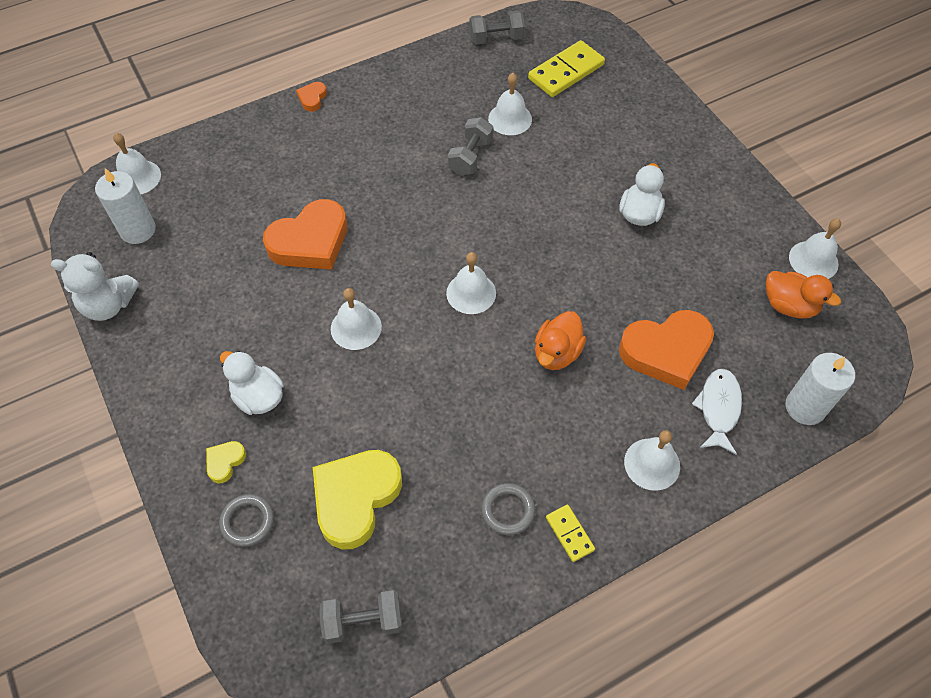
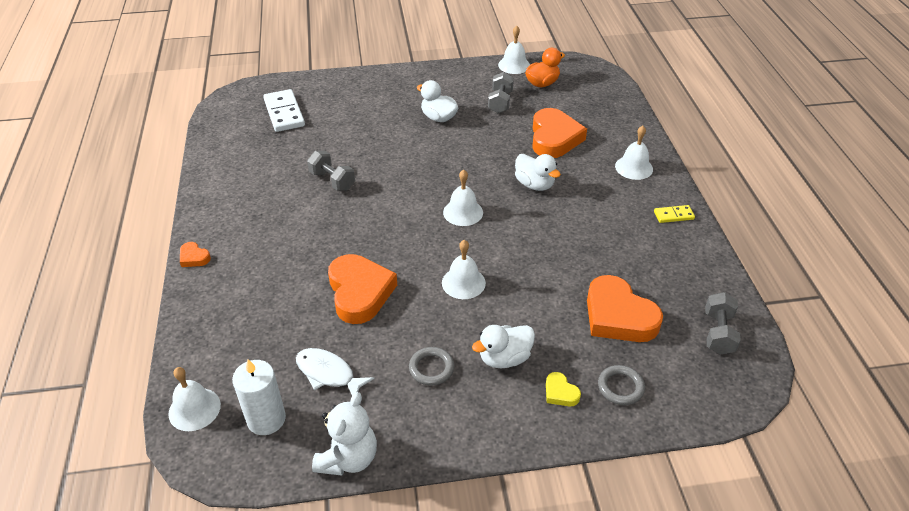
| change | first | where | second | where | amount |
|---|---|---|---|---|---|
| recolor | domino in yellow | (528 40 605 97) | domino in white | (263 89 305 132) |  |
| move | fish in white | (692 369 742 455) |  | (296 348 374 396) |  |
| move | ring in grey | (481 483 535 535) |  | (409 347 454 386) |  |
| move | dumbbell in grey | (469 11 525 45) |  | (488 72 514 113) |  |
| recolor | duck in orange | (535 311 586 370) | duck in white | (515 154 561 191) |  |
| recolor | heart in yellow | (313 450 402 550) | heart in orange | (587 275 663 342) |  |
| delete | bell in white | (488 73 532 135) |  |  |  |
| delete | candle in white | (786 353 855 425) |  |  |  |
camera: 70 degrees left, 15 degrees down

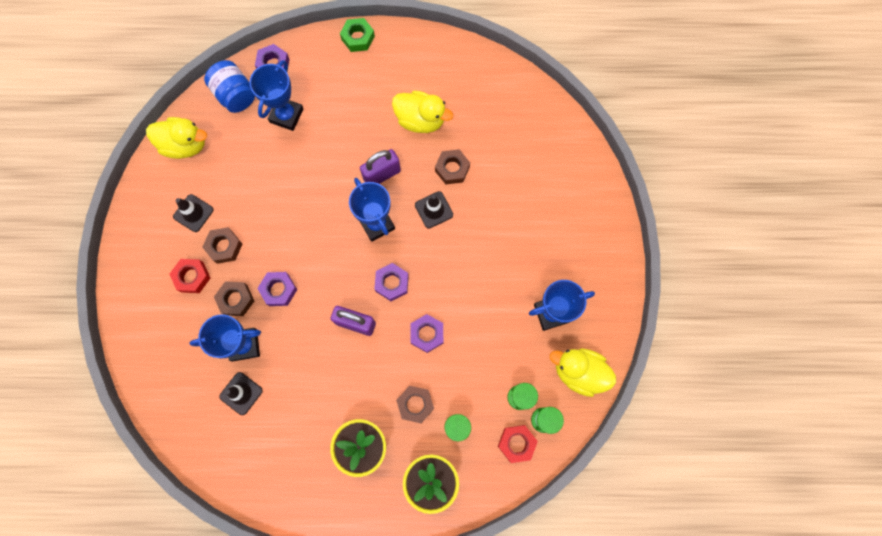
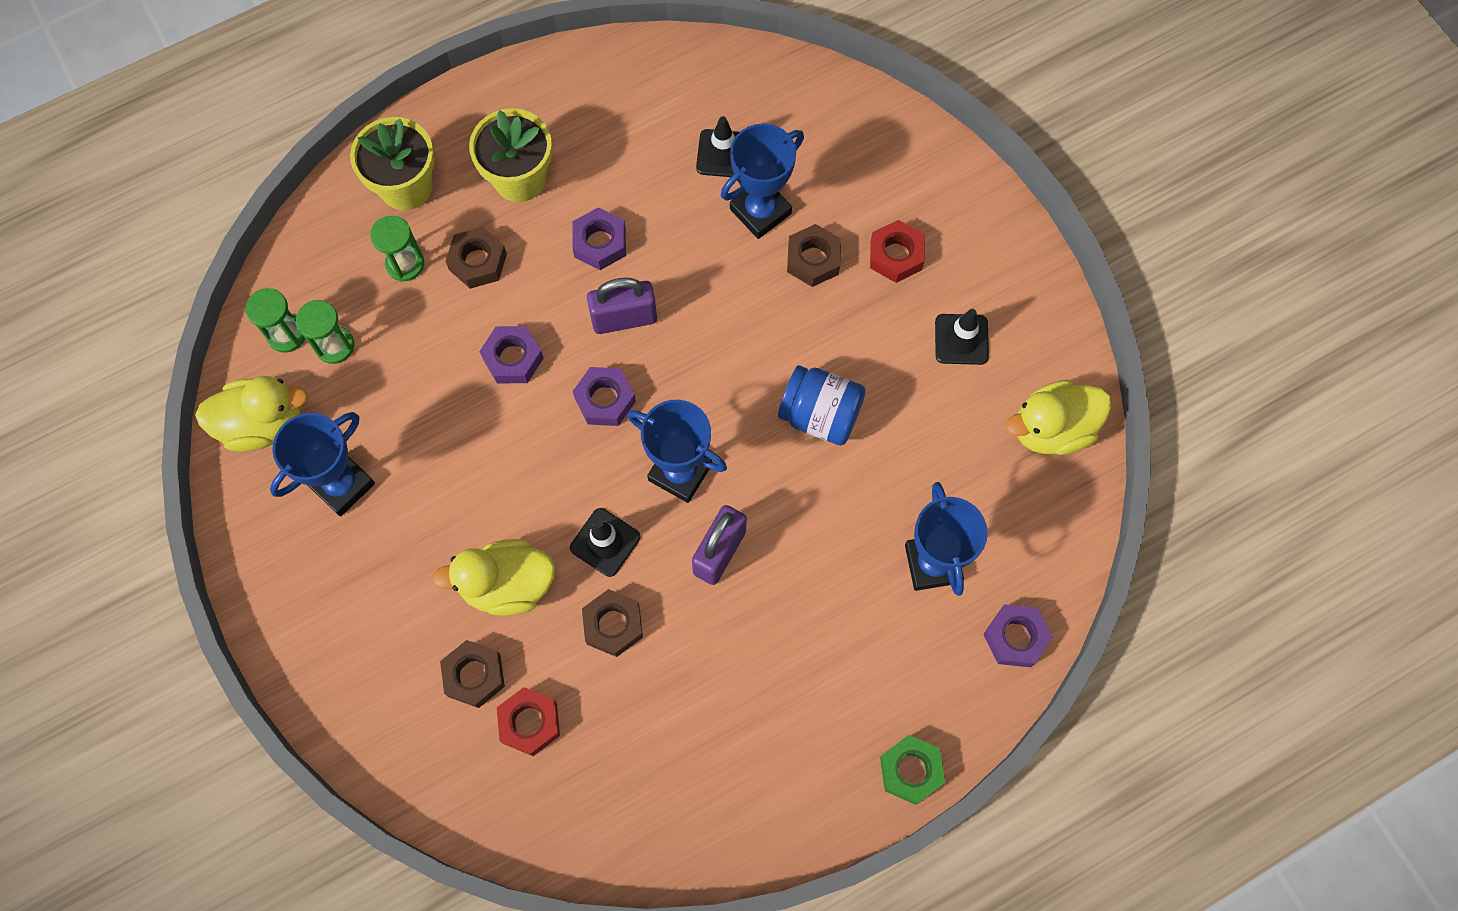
| change | first | where | second | where | amount |
|---|---|---|---|---|---|
| move | duck in yellow | (392 91 453 133) |  | (432 539 555 616) |  |
| move | nut in brown | (202 227 242 264) |  | (440 640 505 708) |  |
| move | nut in red | (498 425 538 463) |  | (497 687 560 756) |  |
| move | nut in purple | (257 272 297 306) |  | (572 207 626 270) |  |
| move | jar in blue | (204 60 255 113) |  | (778 365 866 445) |  |
camera: 150 degrees right, 5 degrees down

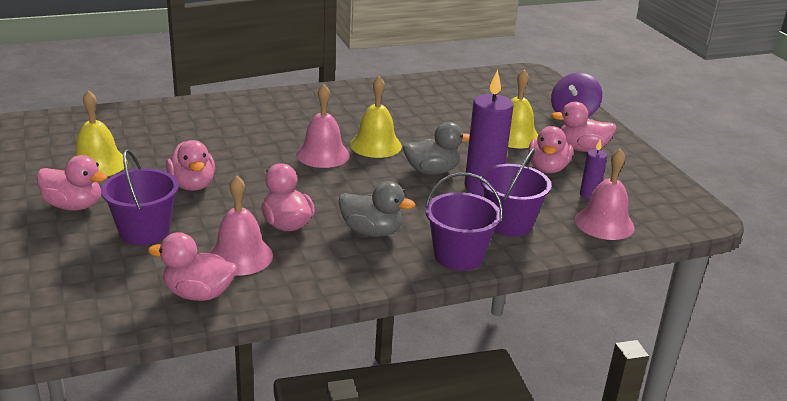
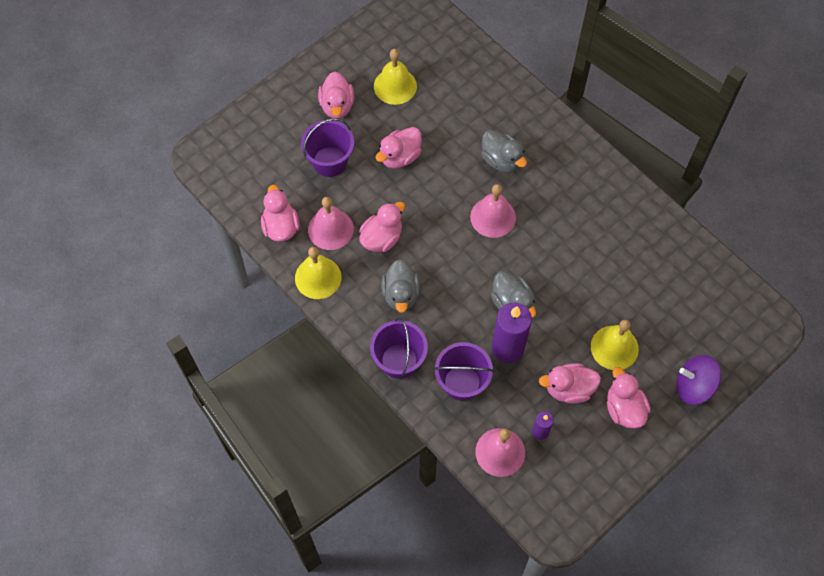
| change | first | where | second | where | amount |
|---|---|---|---|---|---|
| move | bell in yellow | (350 76 402 158) |  | (295 247 342 299) |  |
| insert |  |  | duck in grey | (481 130 527 173) |  |
camera: 70 degrees right, 35 degrees up

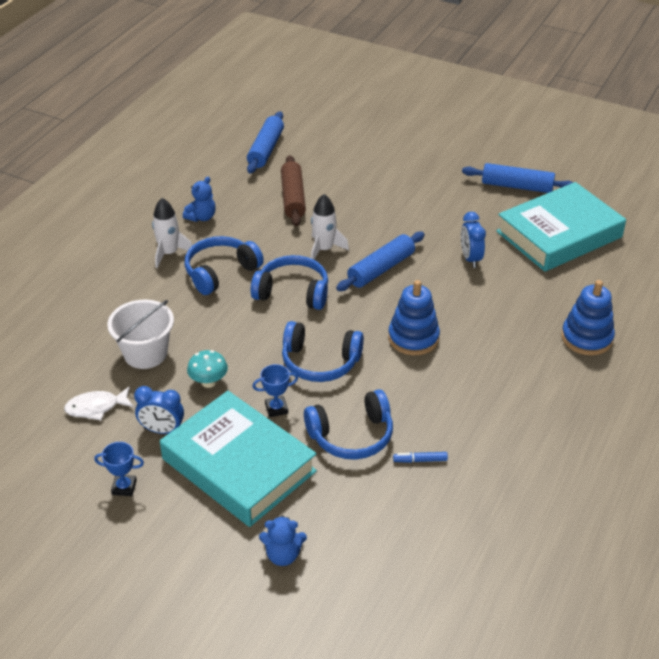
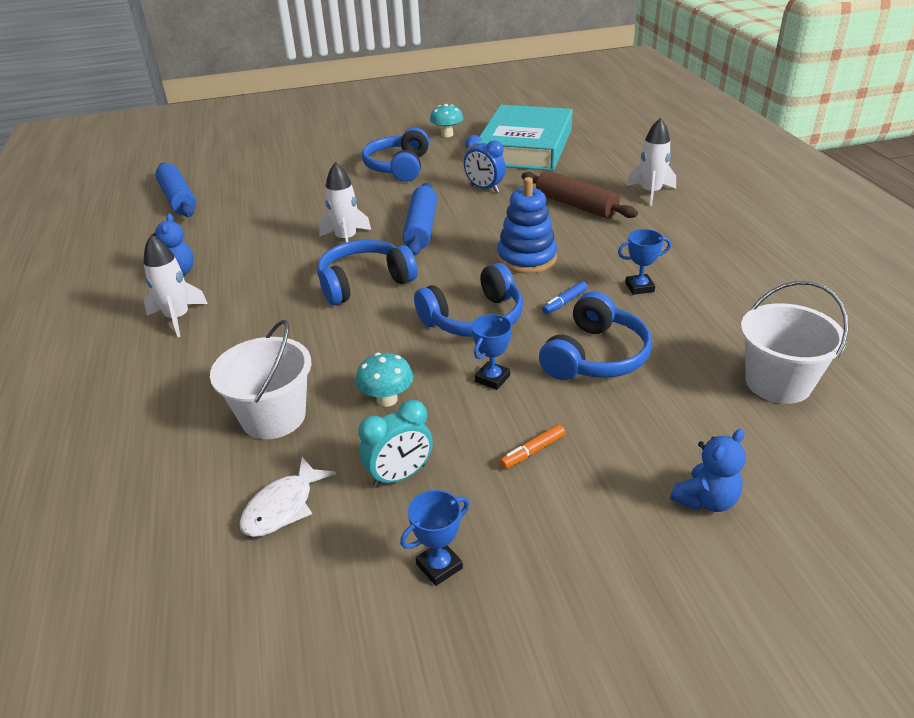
| change | first | where | second | where | amount |
|---|---|---|---|---|---|
| recolor | clock in blue | (134 386 184 434) | clock in turquoise | (358 400 433 488) |  |
| move | headphones in blue | (185 236 264 295) |  | (362 128 430 182) |  |
| replace | rolling pin in blue | (462 163 573 193) | mushroom in turquoise | (430 104 463 137) |  |
| replace | book in turquoise | (160 391 317 527) | marker in orange | (500 424 566 469) |  |
| move | rolling pin in brown | (281 155 306 226) |  | (521 170 638 219) |  |
| move | marker in blue | (393 452 448 463) |  | (542 281 588 314) |  |
| insert |  |  | trophy in blue | (618 229 671 295) |  |
| replace | stacking toy in blue | (561 280 615 355) | rocket in white | (627 118 676 206) |  |
| insert |  |  | bucket in white | (741 281 849 404) |  |
camera: 40 degrees left, 5 degrees down

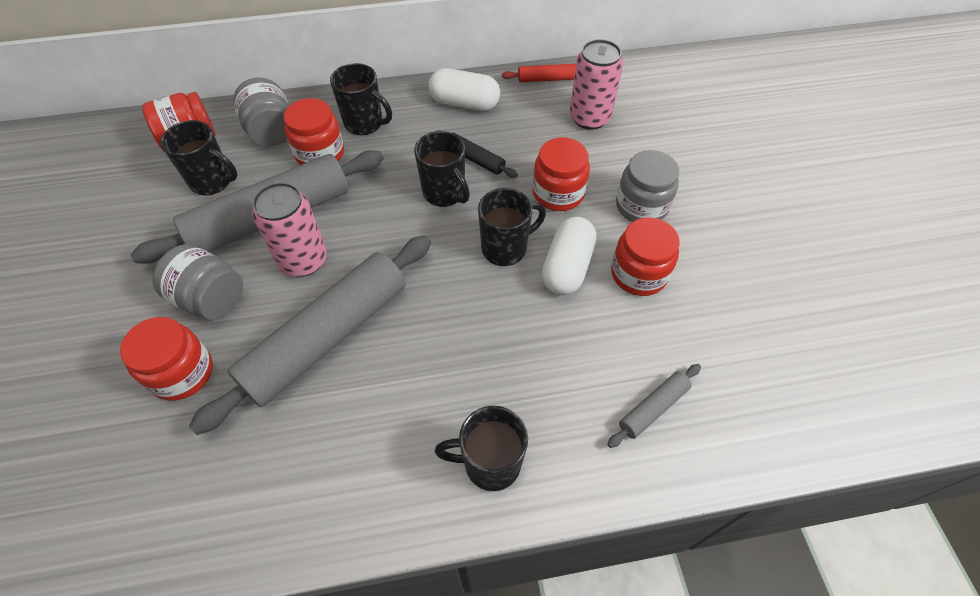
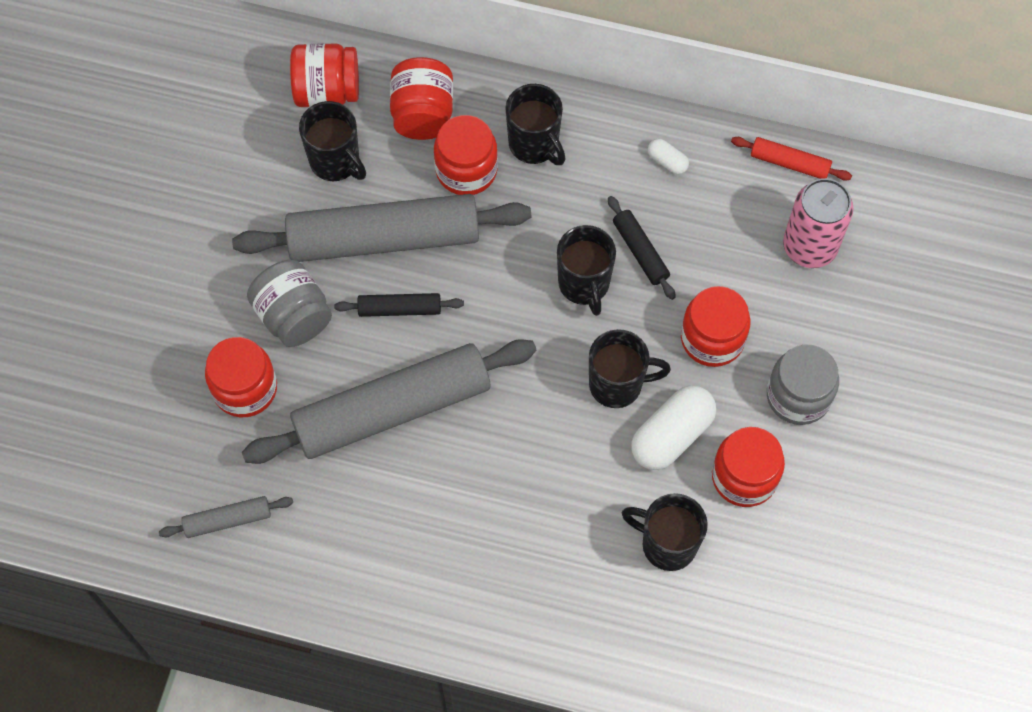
| change | first | where | second | where | amount |
|---|---|---|---|---|---|
| move | rolling pin in grey | (607 364 701 448) |  | (159 496 293 538) |  |
| replace | can in pink | (252 182 327 277) | rolling pin in black | (334 293 464 317) |  |
| recolor | jar in grey | (233 78 289 146) | jar in red | (390 57 453 140) |  |
| move | mug in black | (435 405 528 491) |  | (622 493 708 571) |  |
| resize | capsule in white | (428 68 500 111) |  | (648 138 689 174) | x0.49 |
camera: 25 degrees right, 10 degrees up

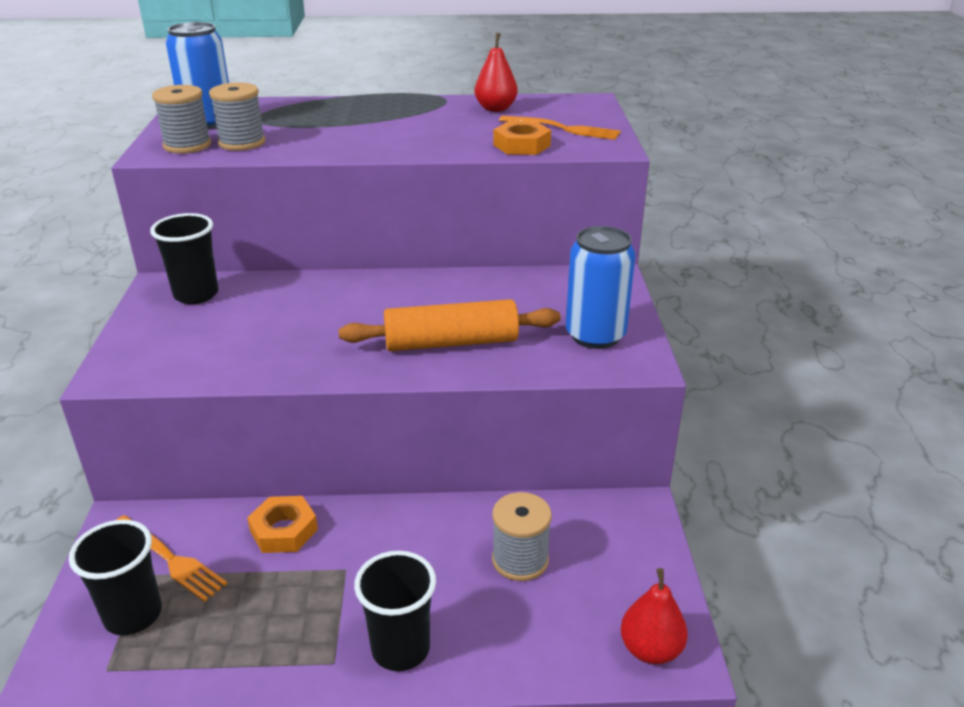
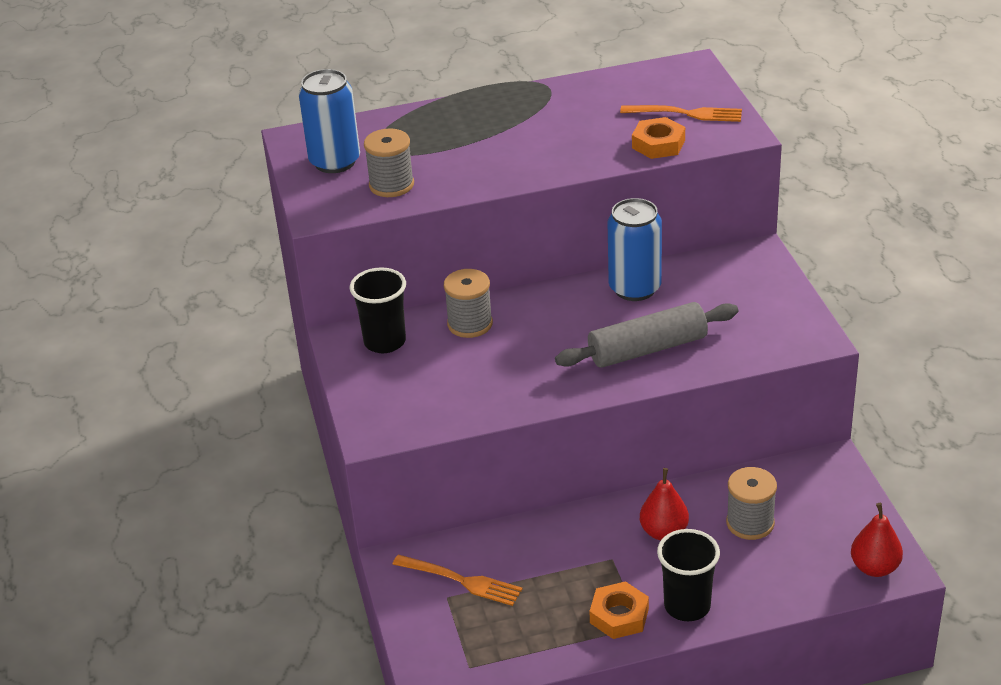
| change | first | where | second | where | amount |
|---|---|---|---|---|---|
| move | spool in grey | (152 85 211 153) |  | (444 269 493 338) |  |
| recolor | rolling pin in orange | (339 299 561 351) | rolling pin in grey | (555 302 738 368) |  |
| move | nut in orange | (247 496 318 553) |  | (589 581 649 639) |  |
| move | can in blue | (566 226 635 349) |  | (608 198 662 301) |  |
| move | pear in red | (474 33 518 112) |  | (640 468 689 541) |  |
| delete | cup in black | (69 520 162 635) |  |  |  |
camera: 10 degrees left, 5 degrees up

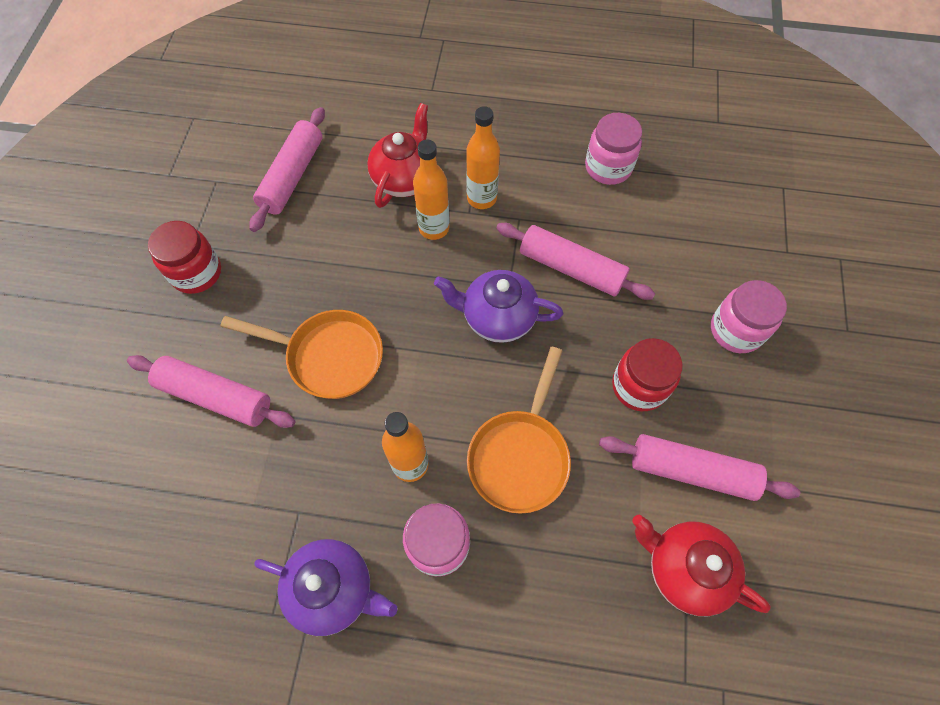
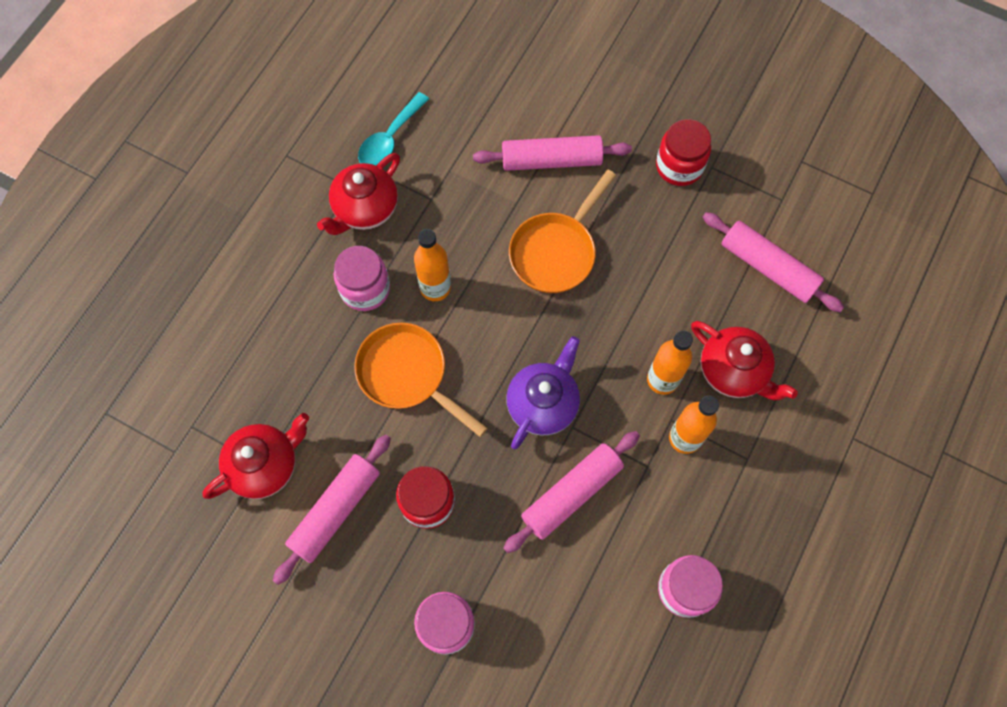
| change | first | where | second | where | amount |
|---|---|---|---|---|---|
| recolor | teapot in purple | (254 539 397 636) | teapot in red | (317 153 400 235) |  |
| insert |  |  | spoon in turquoise | (358 92 429 166) |  |
| rotate | rolling pin in pink | (127 355 295 428) |  | (473 135 632 171) | 45 degrees clockwise |
camera: 110 degrees right, 5 degrees up

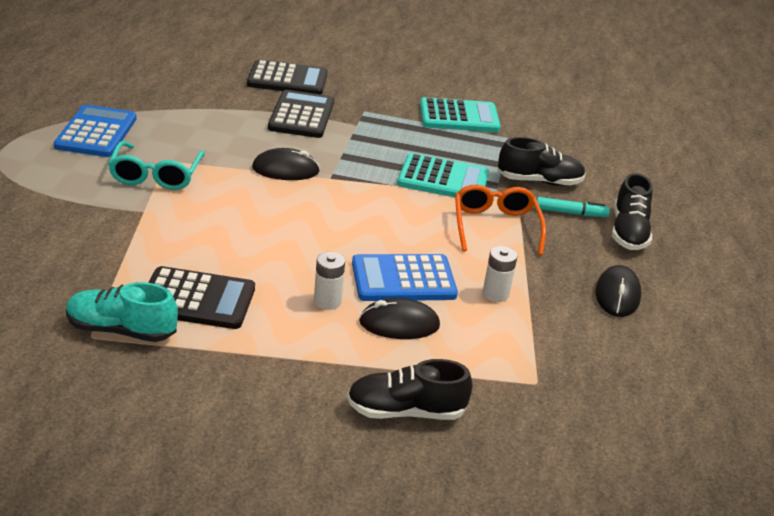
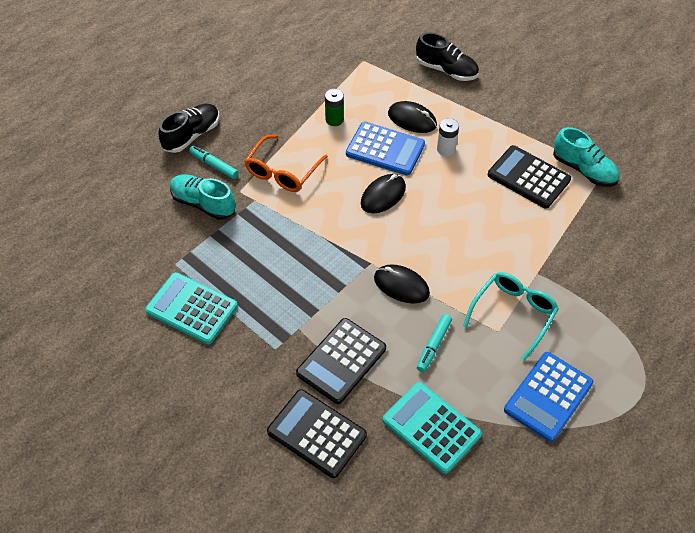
| change | first | where | second | where | amount |
|---|---|---|---|---|---|
| recolor | shoe in black | (498 137 586 186) | shoe in turquoise | (170 174 236 220) |  |
| recolor | battery in white | (483 246 517 302) | battery in green | (325 89 344 126) |  |
| move | mouse in black | (595 265 642 317) |  | (361 174 406 213) |  |
| move | calculator in turquoise | (397 153 489 197) |  | (383 382 482 474) |  |
| insert |  |  | marker in turquoise | (417 314 452 372) |  |
camera: 145 degrees left, 20 degrees up

